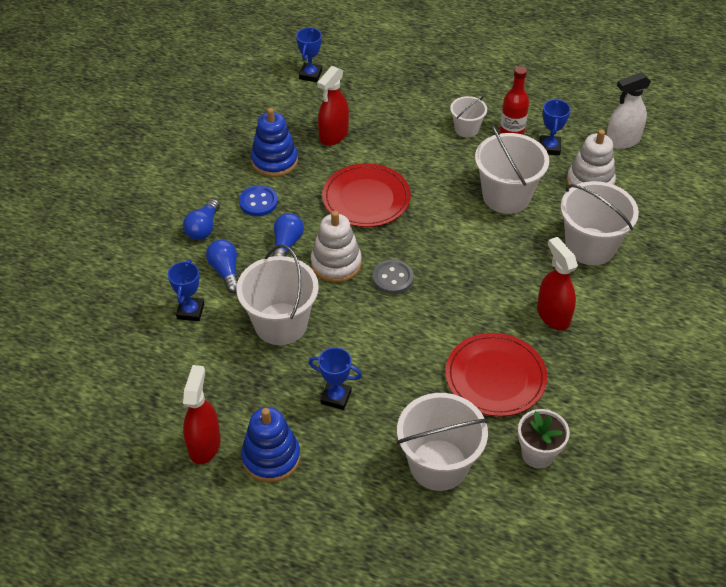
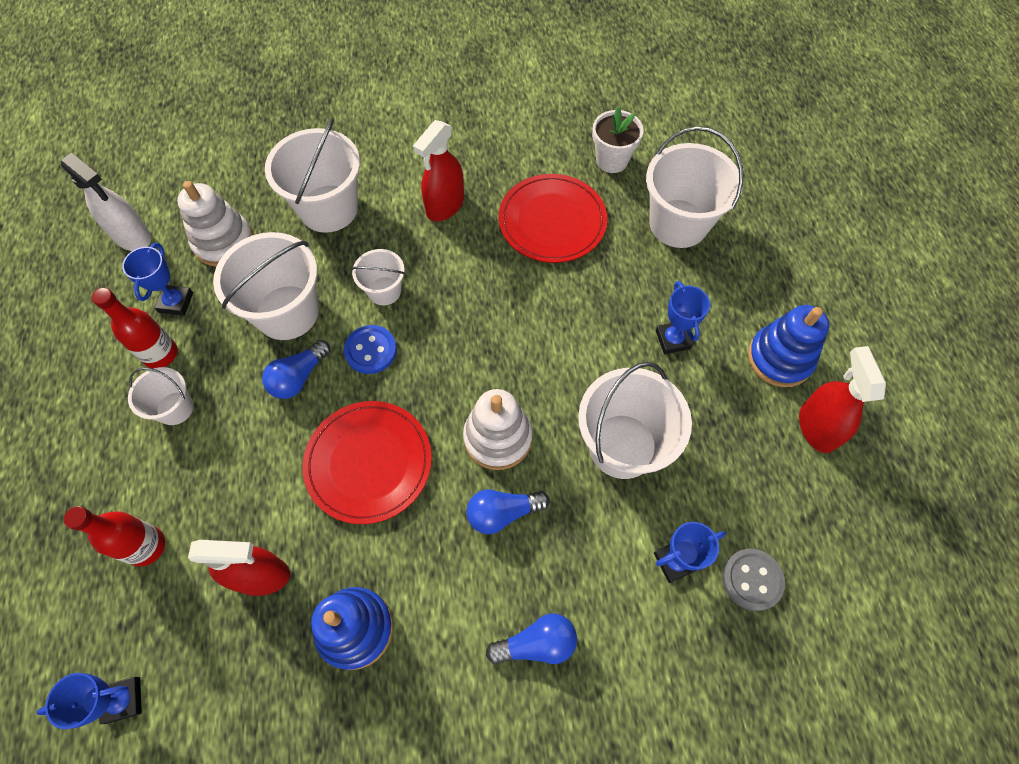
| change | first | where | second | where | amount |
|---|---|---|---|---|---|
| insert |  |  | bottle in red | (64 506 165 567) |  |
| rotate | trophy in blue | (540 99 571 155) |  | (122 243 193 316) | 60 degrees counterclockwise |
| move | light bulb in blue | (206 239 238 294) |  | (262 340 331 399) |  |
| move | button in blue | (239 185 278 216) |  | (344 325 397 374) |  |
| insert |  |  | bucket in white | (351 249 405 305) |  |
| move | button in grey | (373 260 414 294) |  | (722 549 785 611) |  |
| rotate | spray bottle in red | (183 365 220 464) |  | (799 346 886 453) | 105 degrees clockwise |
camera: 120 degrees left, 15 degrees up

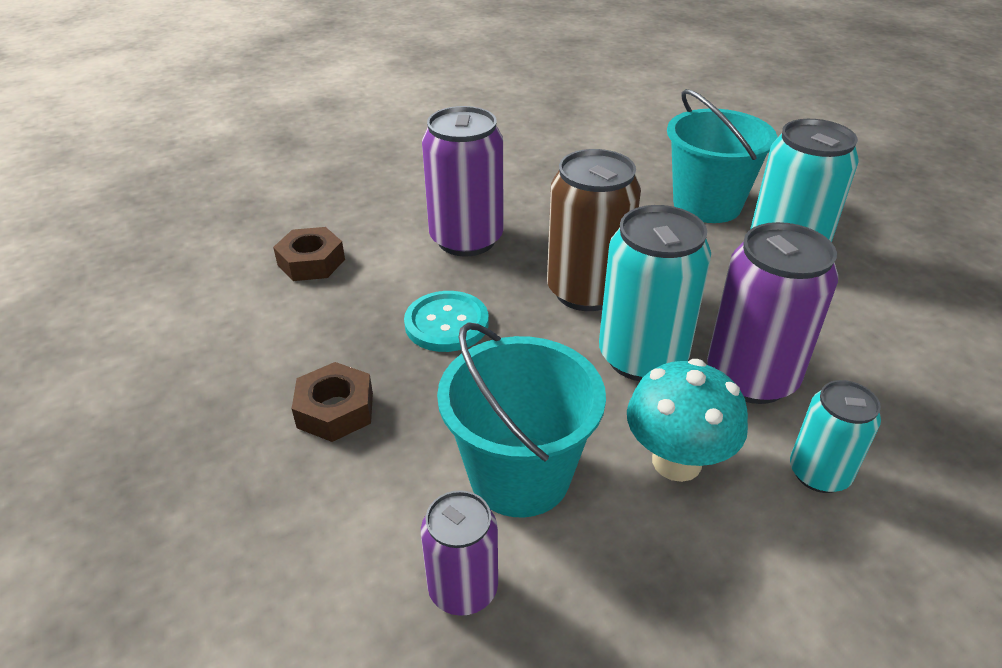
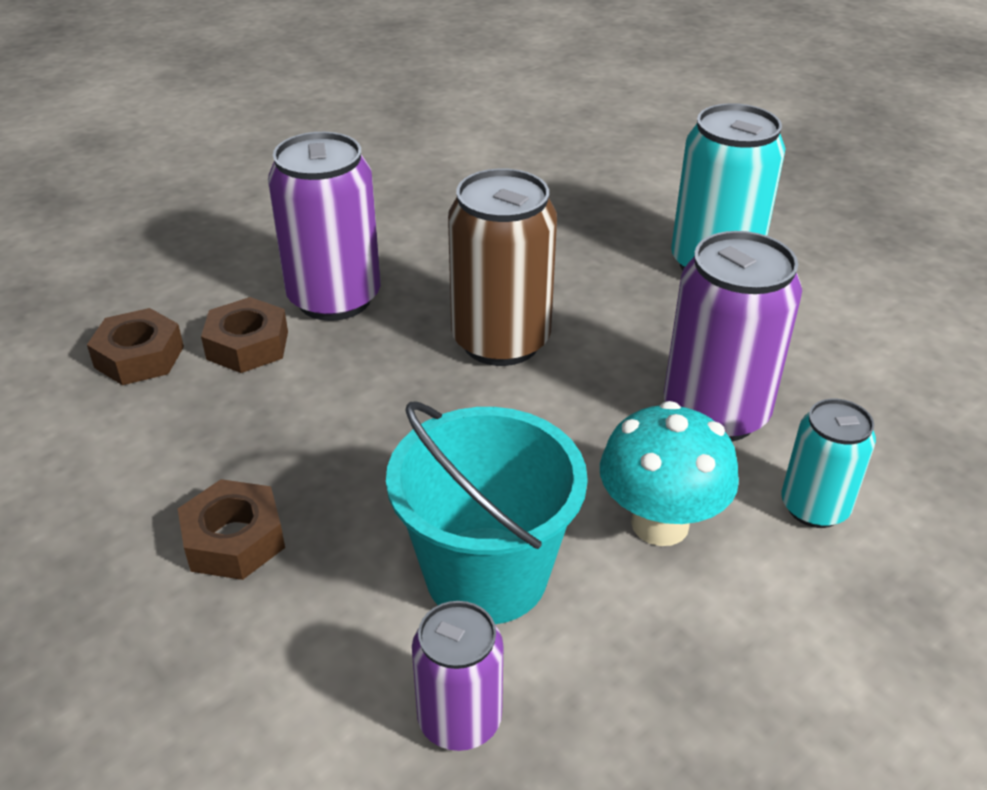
| change | first | where | second | where | amount |
|---|---|---|---|---|---|
| insert |  |  | nut in brown | (201 297 288 373) |  |
| delete | button in turquoise | (404 291 489 352) |  |  |  |
| delete | can in turquoise | (599 205 711 381) |  |  |  |
| delete | bucket in turquoise | (667 89 777 223) |  |  |  |
camera: 15 degrees left, 0 degrees up

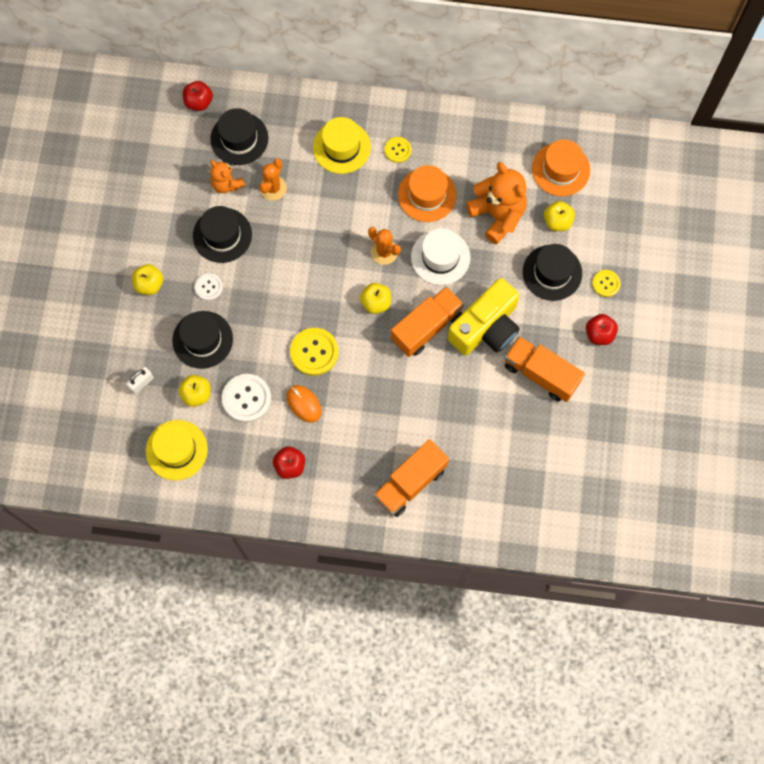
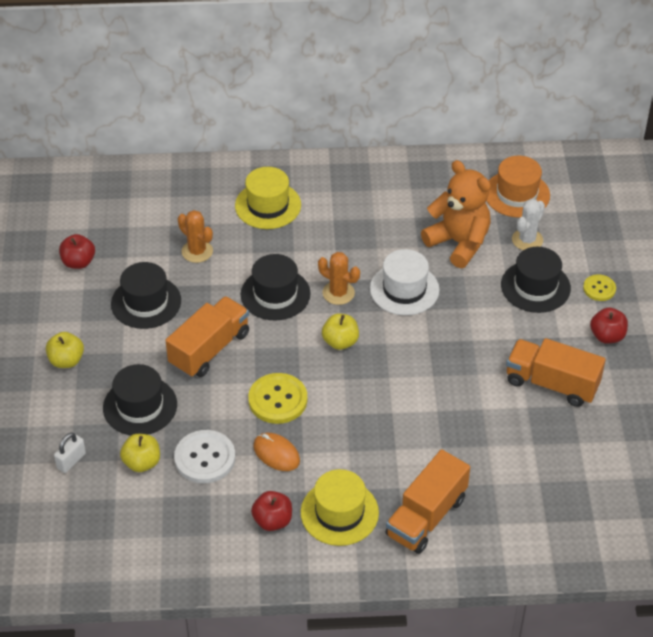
| change | first | where | second | where | amount |
|---|---|---|---|---|---|
| move | apple in red | (183 81 213 111) |  | (59 234 95 269) |  |
| move | truck in orange | (391 286 464 357) |  | (165 296 249 378) |  |
| rotate | cactus in orange | (259 158 287 200) |  | (178 210 213 263) | 60 degrees counterclockwise |
| move | hat in black | (210 108 268 165) |  | (241 254 310 320) |  |
| move | hat in yellow | (146 420 208 480) |  | (301 469 379 546) |  |
| replace | apple in yellow | (544 201 575 231) | cactus in white | (512 199 545 250) |  |
| delete | button in white | (195 273 223 301) |  |  |  |
| delete | teddy bear in orange | (210 160 245 193) |  |  |  |
| delete | button in yellow | (385 137 411 163) |  |  |  |
| delete | hat in orange | (398 165 457 222) |  |  |  |
| delete | camera in yellow | (448 278 520 355) |  |  |  |
camera: 10 degrees left, 25 degrees down

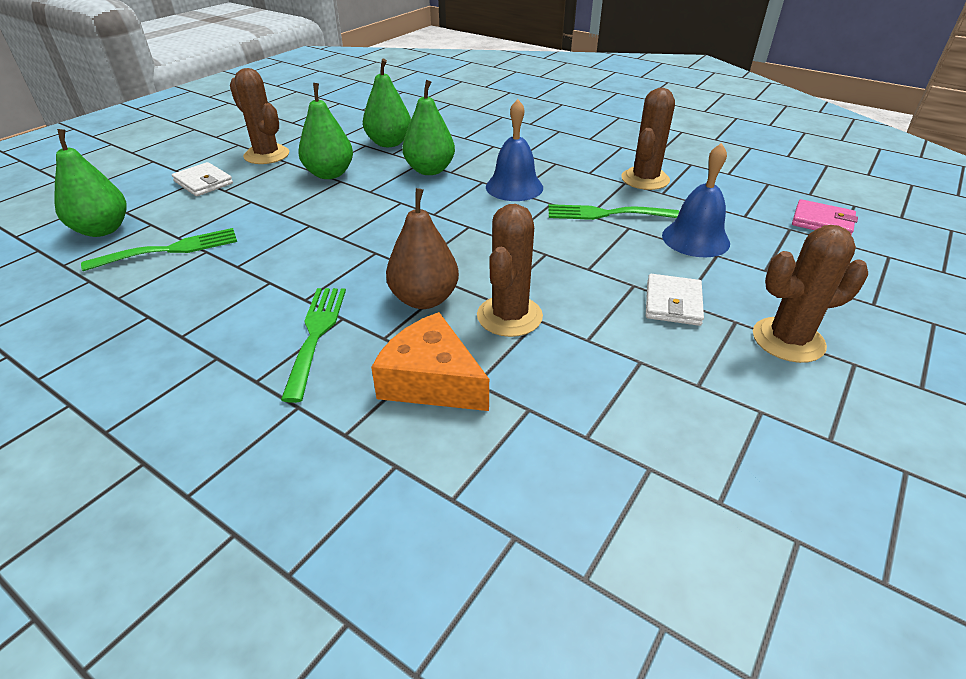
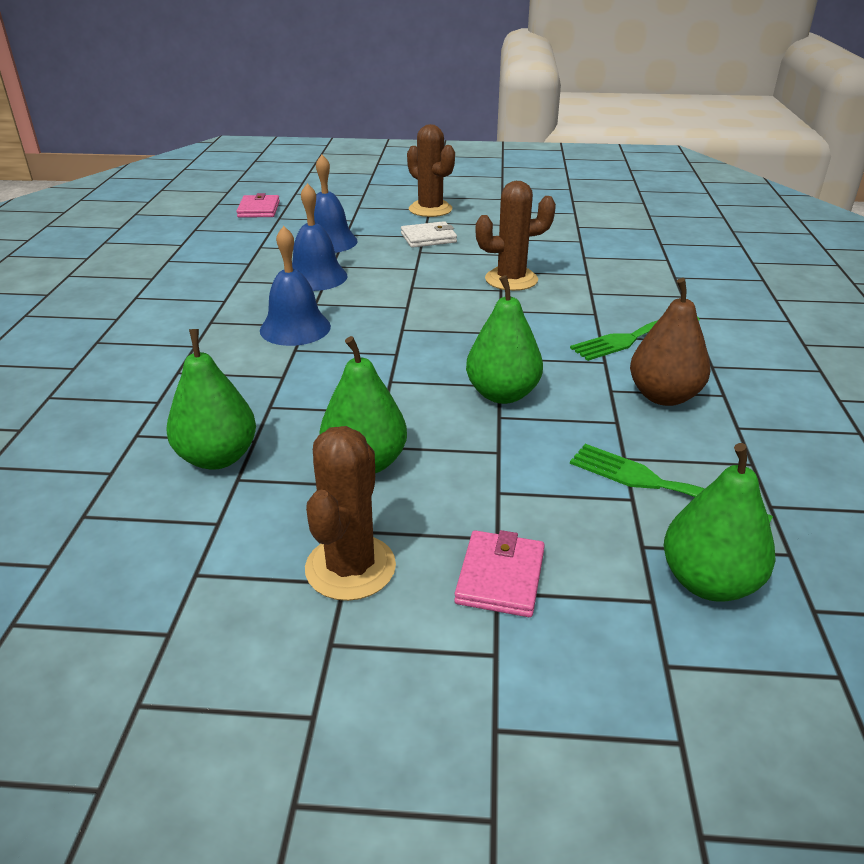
| change | first | where | second | where | amount |
|---|---|---|---|---|---|
| replace | fork in green | (549 204 679 220) | bell in blue | (292 183 348 291) |  |
| recolor | wallet in white | (172 162 233 196) | wallet in pink | (454 530 545 617) |  |
| move | pear in green | (402 80 455 175) |  | (466 275 543 404) |  |
| move | pear in brown | (386 188 459 309) |  | (630 278 710 406) |  |
| delete | cheese in orange | (371 312 489 411) |  |  |  |
| delete | cactus in brown | (621 88 675 190) |  |  |  |
camera: 120 degrees left, 5 degrees down

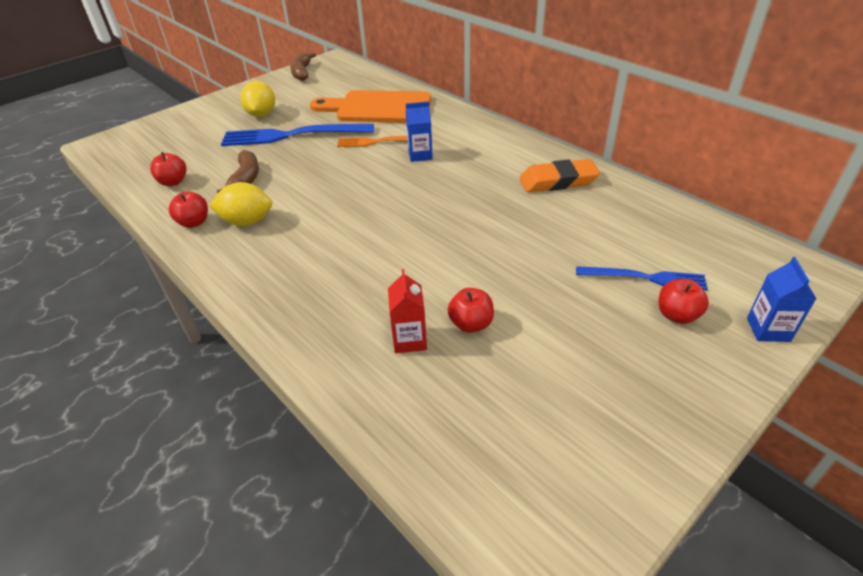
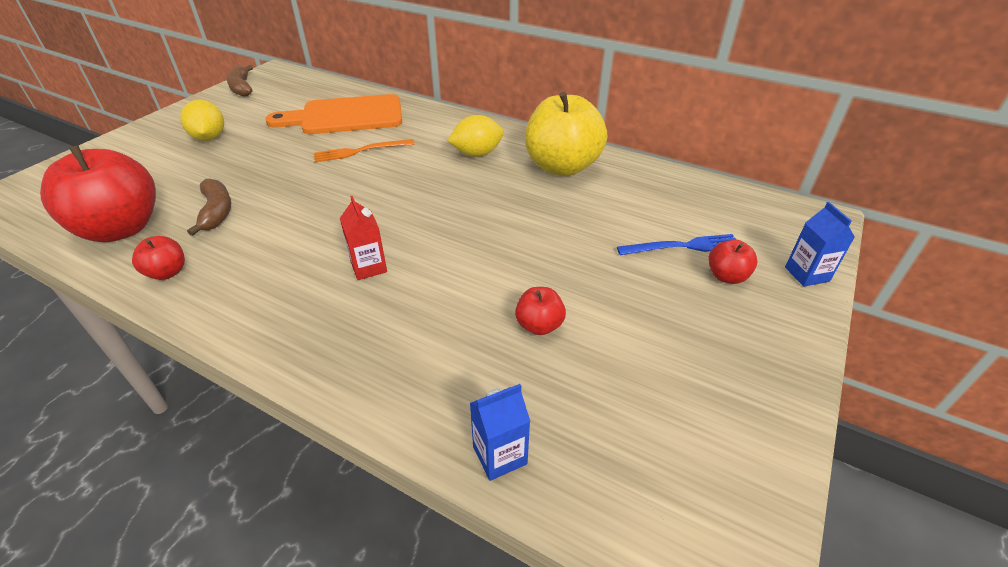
| change | first | where | second | where | amount |
|---|---|---|---|---|---|
| resize | apple in red | (150 152 187 186) |  | (40 145 156 242) | x2.24 |
| move | carton in red | (388 269 427 353) |  | (340 196 387 280) |  |
| move | lemon in yellow | (209 182 272 226) |  | (448 115 504 157) |  |
| move | carton in blue | (406 101 433 162) |  | (470 384 530 481) |  |
| replace | eraser in orange | (520 159 600 192) | apple in yellow | (525 92 607 176) |  |
| delete | fork in blue | (221 124 374 146) |  |  |  |
camera: 20 degrees left, 0 degrees up

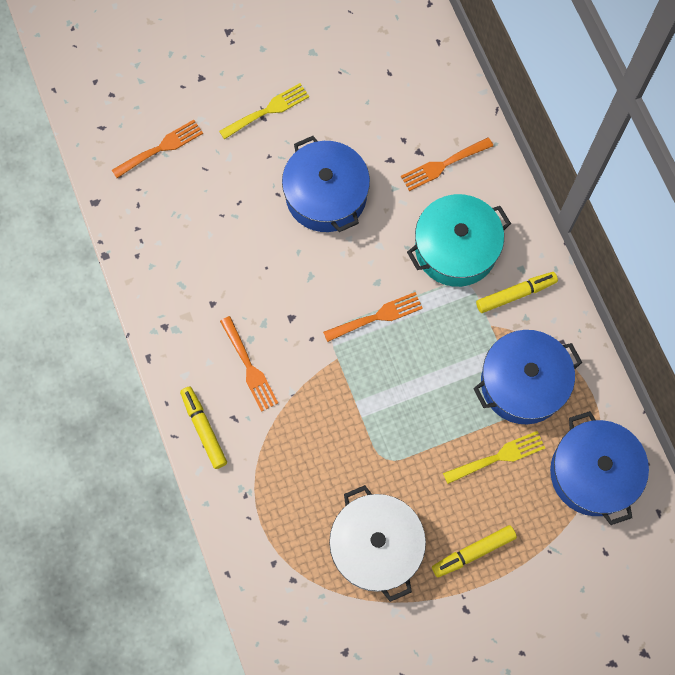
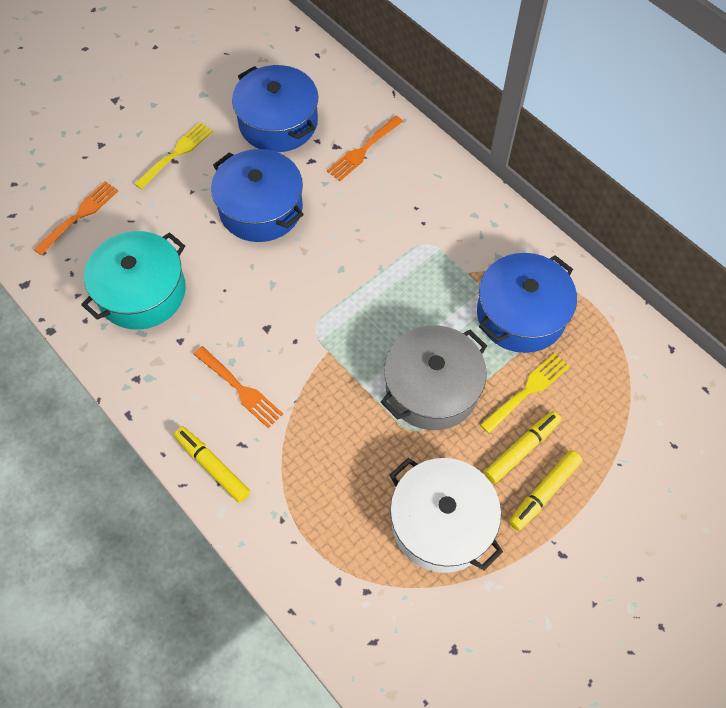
| change | first | where | second | where | amount |
|---|---|---|---|---|---|
| move | pot in turquoise | (407 194 511 287) |  | (81 231 186 330) |  |
| move | pot in blue | (550 411 649 525) |  | (232 65 318 152) |  |
| insert |  |  | pot in grey | (381 325 487 430) |  |
| move | marker in yellow | (476 272 558 313) |  | (484 411 561 484) |  |
| delete | fork in orange | (323 292 423 342) |  |  |  |
camera: 20 degrees left, 10 degrees down

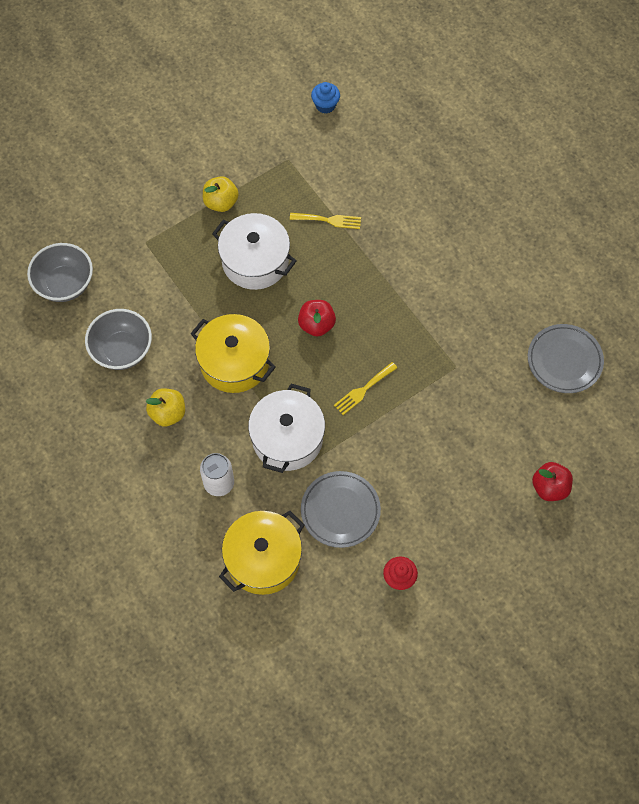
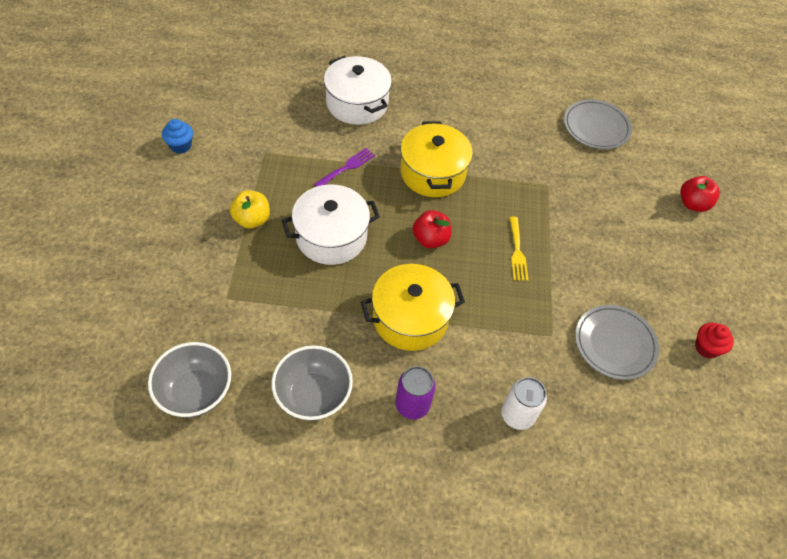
| change | first | where | second | where | amount |
|---|---|---|---|---|---|
| move | cupcake in blue | (311 82 340 114) |  | (162 119 193 154) |  |
| recolor | fork in yellow | (290 213 361 229) | fork in purple | (314 148 375 187) |  |
| move | pot in white | (248 384 325 473) |  | (324 56 392 125) |  |
| replace | apple in yellow | (146 388 185 427) | can in purple | (396 366 436 419) |  |
| move | pot in yellow | (219 511 304 595) |  | (400 121 473 197) |  |
camera: 55 degrees left, 10 degrees down

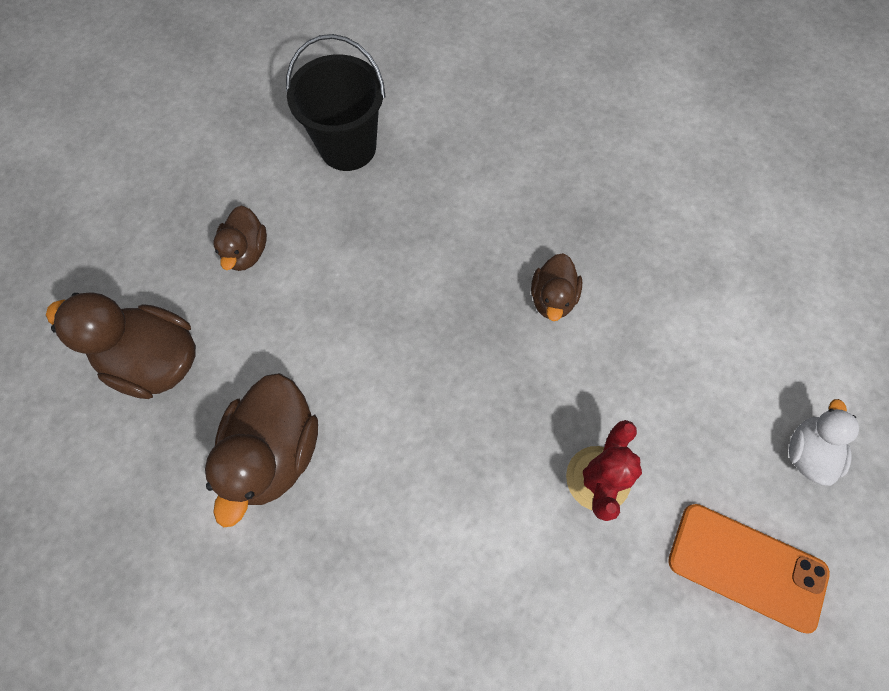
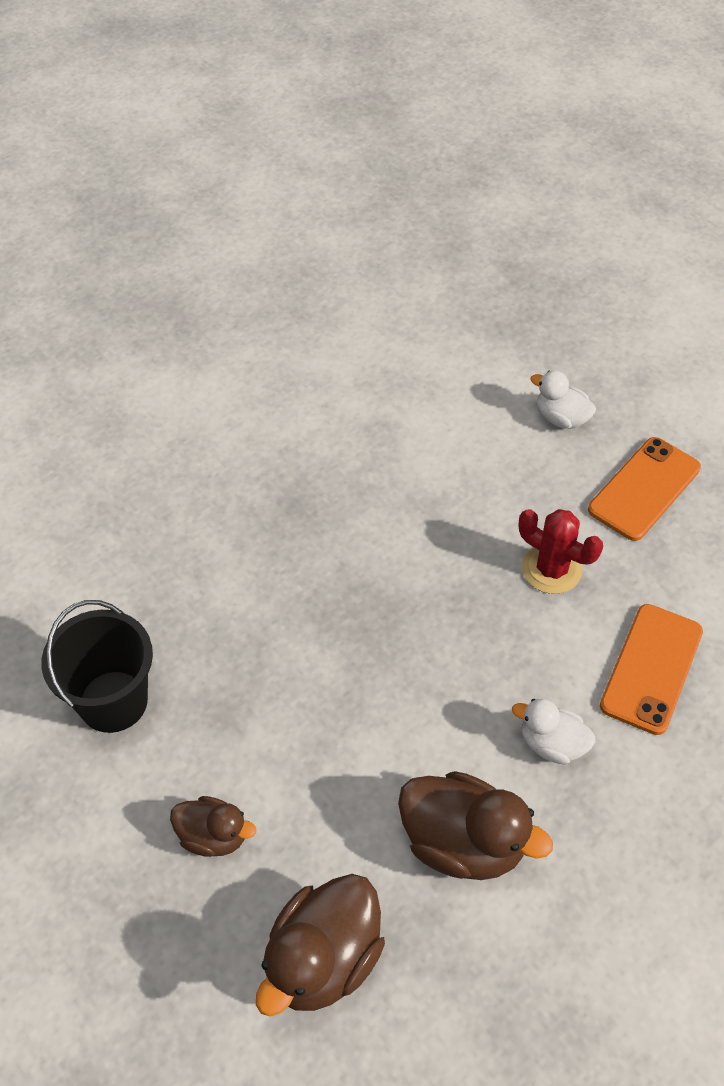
| change | first | where | second | where | amount |
|---|---|---|---|---|---|
| insert |  |  | duck in white | (512 699 595 764) |  |
| insert |  |  | phone in orange | (600 604 703 735) |  |
| delete | duck in brown | (531 253 582 321) |  |  |  |
camera: 75 degrees left, 15 degrees down

